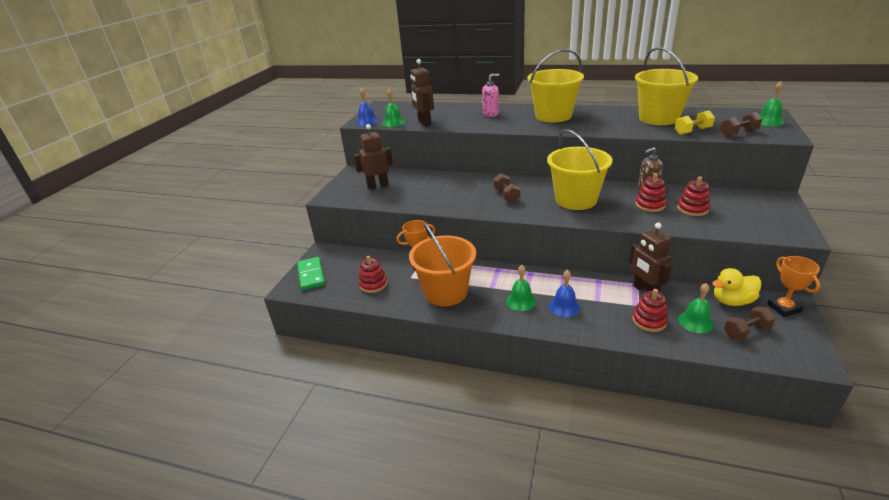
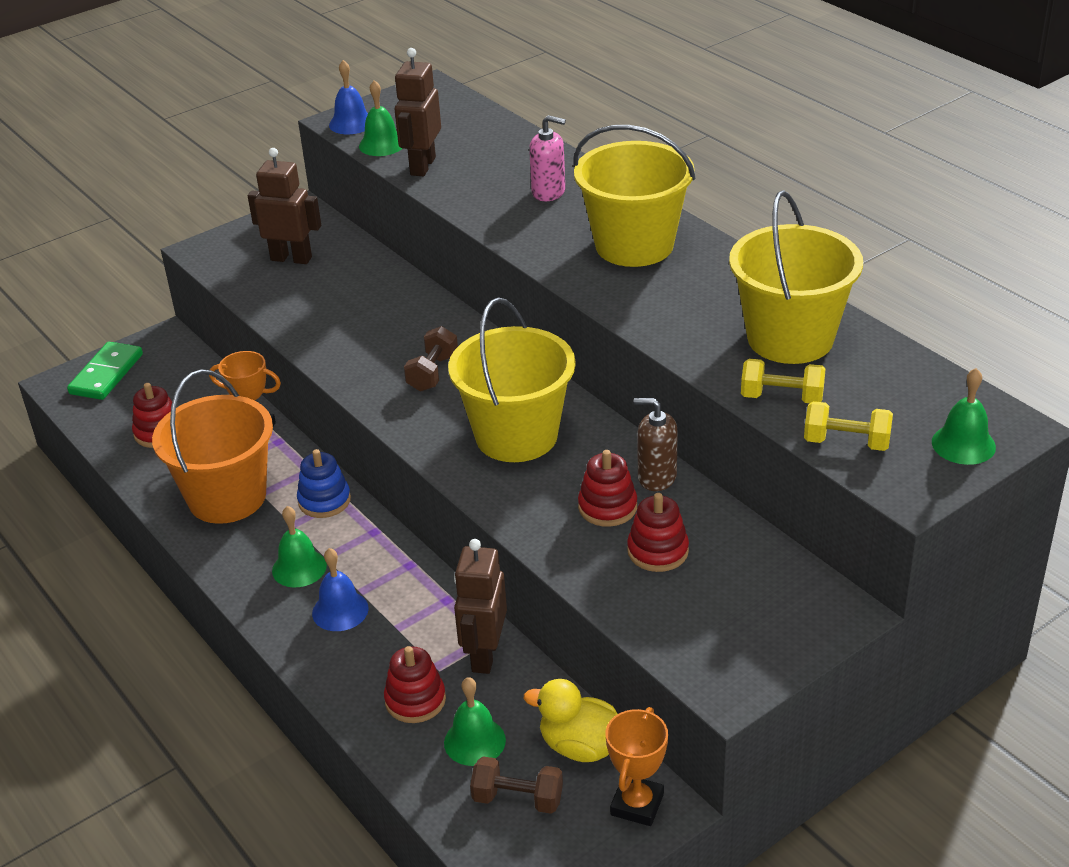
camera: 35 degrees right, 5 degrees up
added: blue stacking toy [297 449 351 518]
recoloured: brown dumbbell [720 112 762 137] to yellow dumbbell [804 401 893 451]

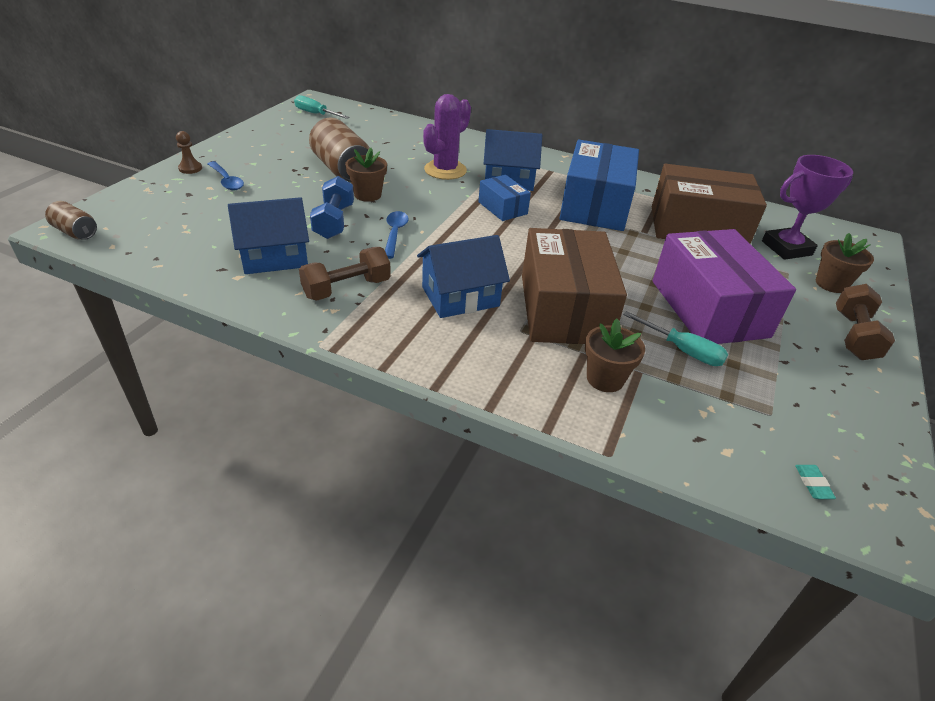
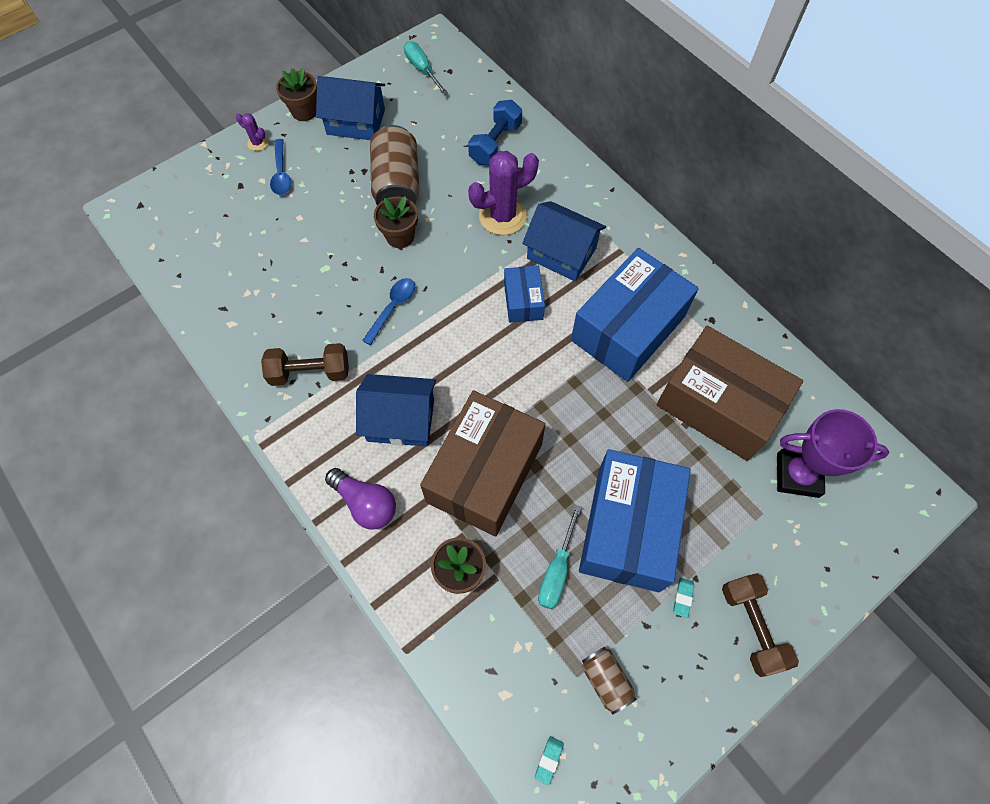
camera: 30 degrees right, 25 degrees up
added: purple light bulb [325 468 396 530]; turquoise eraser [673 578 694 618]
moved: brown flower pot [816 233 874 293] to [276 68 317 121]; blue house [228 197 309 274] to [316 76 385 140]; blue dumbbell [310 176 354 239] to [468 100 522 165]; brown can [45 201 97 240] to [582 647 637 715]
replaced: brown pawn [176 131 202 174] to purple cactus [236 113 268 151]
recoloured: purple box [652 229 796 344] to blue box [579 449 691 592]
turned: turquoise screwdriver [623 311 728 366] = [538 505 581 609] 45 degrees clockwise; brown dumbbell [836 284 895 360] = [722 573 799 677] 60 degrees counterclockwise

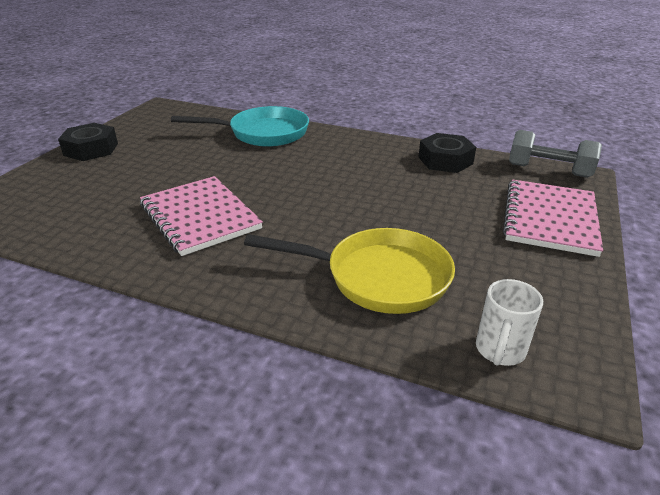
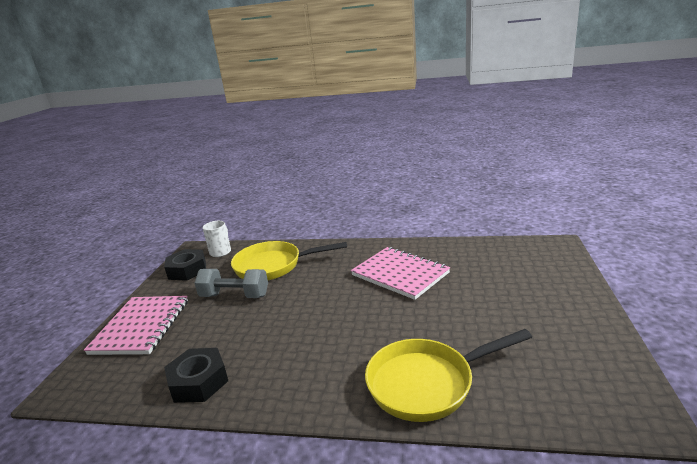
camera: 170 degrees right, 10 degrees down
moved: black nut [58 123 118 161] to [164 249 206 281]; grey dumbbell [509 130 602 178] to [195 269 268 298]
recoloured: turquoise pan [171 106 309 147] to yellow pan [365 329 532 422]

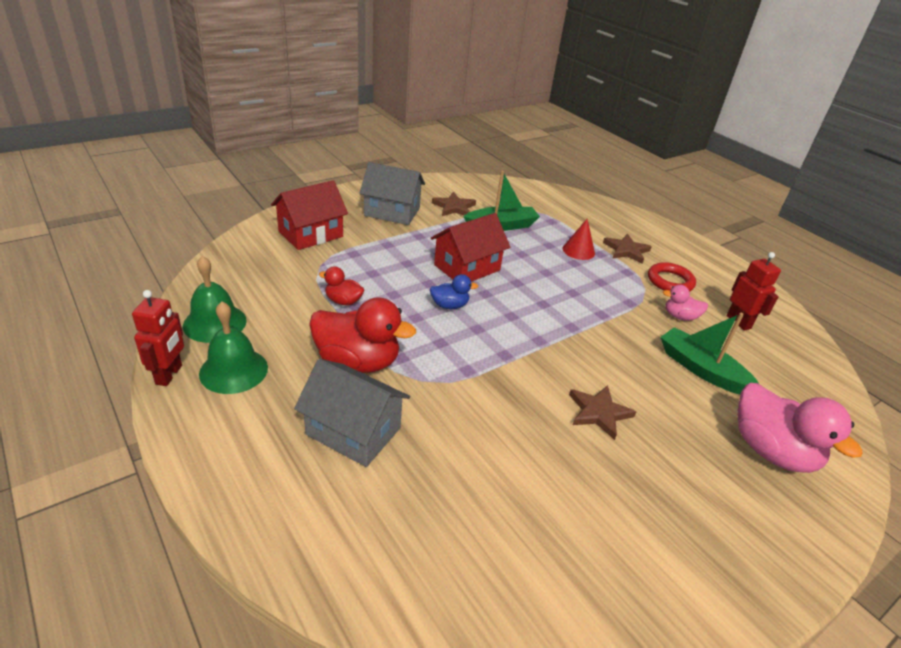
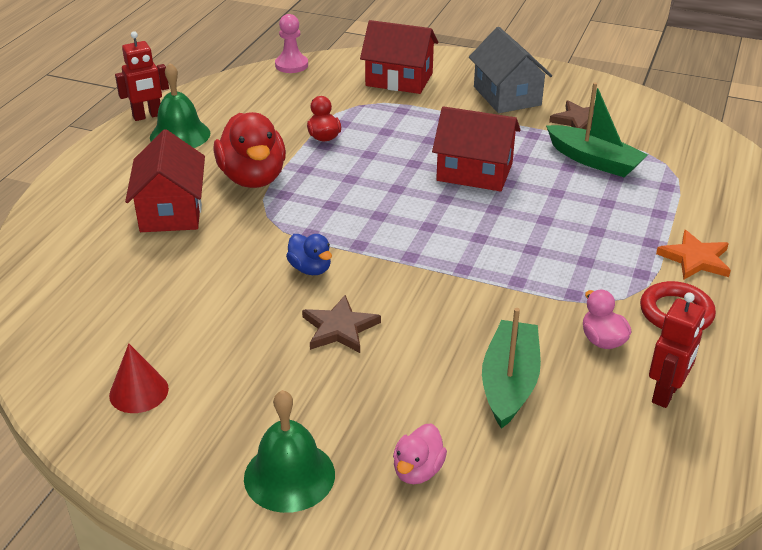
camera: 60 degrees right, 0 degrees up
added: pink pawn [275 14 308 73]
moved: red cone [563 219 595 260] to [109 344 169 413]; green bell [183 256 247 343] to [244 390 335 513]; blue duck [430 274 478 309] to [286 234 332 275]
recoloured: grey house [294 359 410 467] to red house [125 129 205 232]; brown star [603 234 652 264] to orange star [656 230 731 280]
resized: pink duck [737 383 863 473] = [393 424 447 484] x0.51

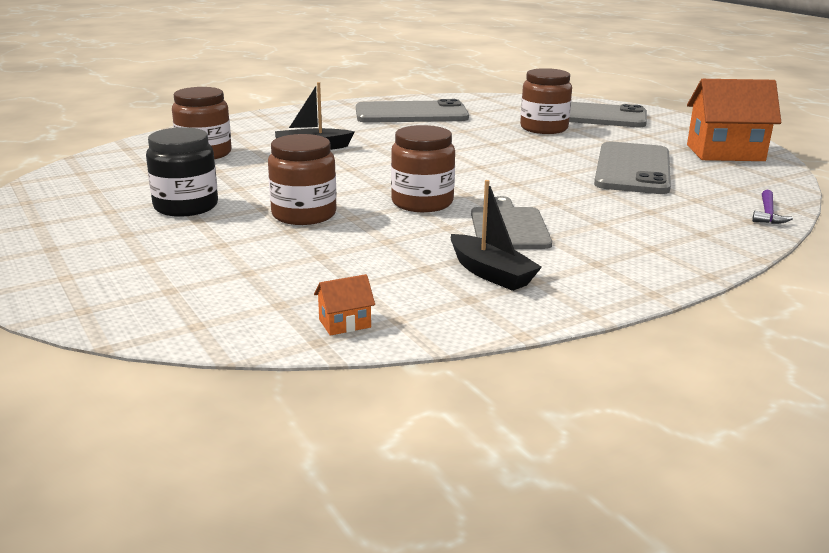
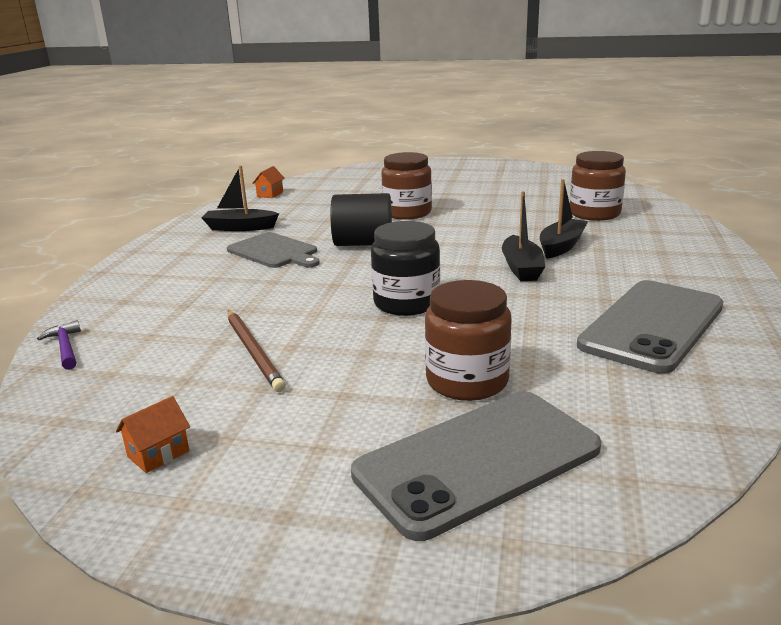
camera: 135 degrees right, 0 degrees up
added: black boat [502 191 545 281]
moved: black jar [146 127 218 217] to [371 221 440 316]
replaced: grey phone [594 142 671 194] to brown pencil [228 310 286 392]; brown jar [391 125 455 212] to black cylinder [330 193 392 246]
resized: orange house [687 79 781 161] = [116 396 190 473] x0.42

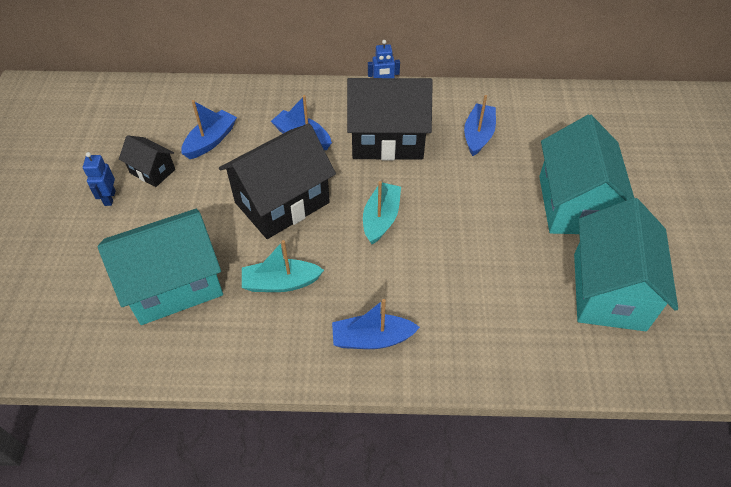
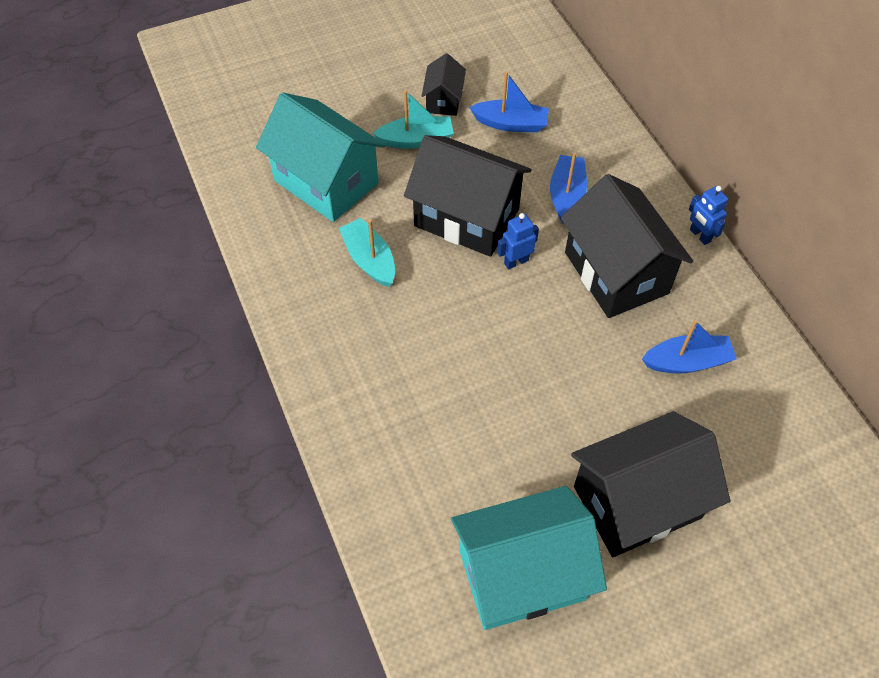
camera: 65 degrees right, 5 degrees up
removed: blue boat [332 299 420 349]
moved: turquoise boat [363 181 401 244] to [373 90 454 149]; blue robot [83 152 116 206] to [497 213 539 269]
recoloured: turquoise house [539 115 634 234] to black house [571 411 730 557]

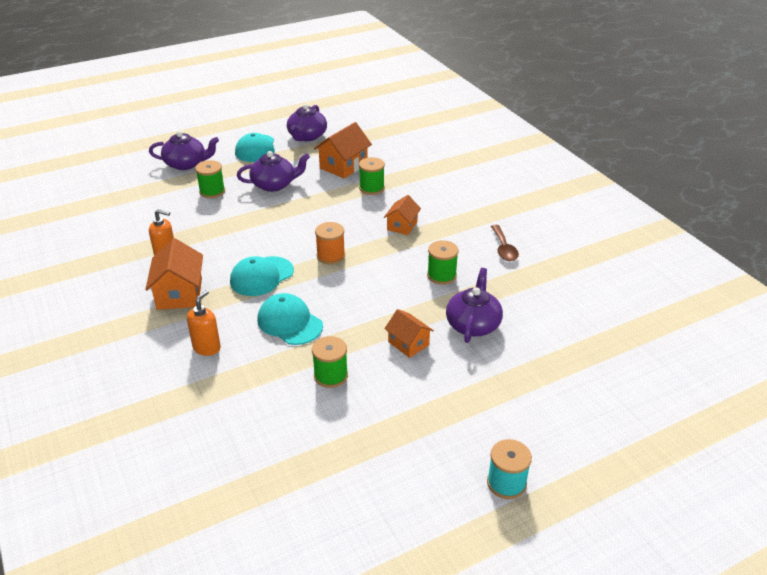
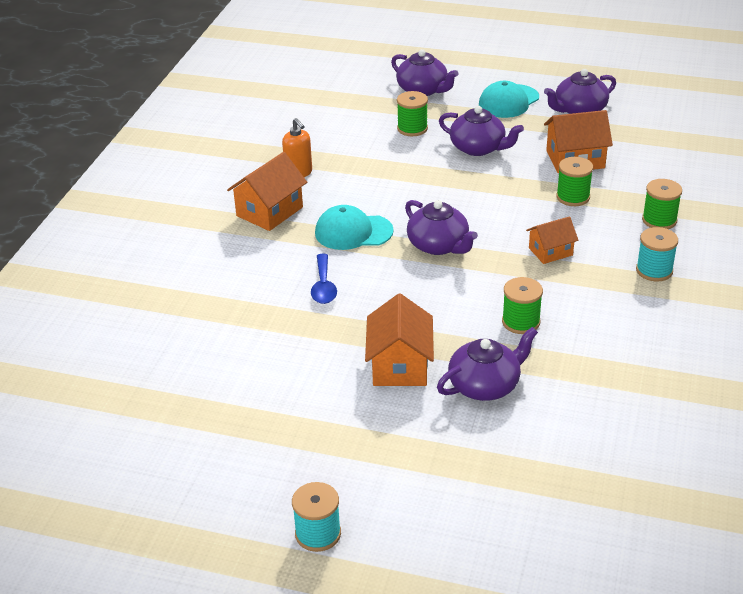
camera: 45 degrees right, 0 degrees up
removed: orange soap dispenser [187 290 221 356]; brown spoon [491 225 519 261]
added: turquoise spool [636 227 678 282]
moved: green spool [312 336 348 388] to [642 179 682 229]
replaced: turquoise cap [257 293 323 345] to blue spoon [311 254 337 304]; orange spool [315 222 345 265] to purple teapot [405 200 478 255]
resized: orange house [384 309 434 358] = [365 293 434 386] x1.59

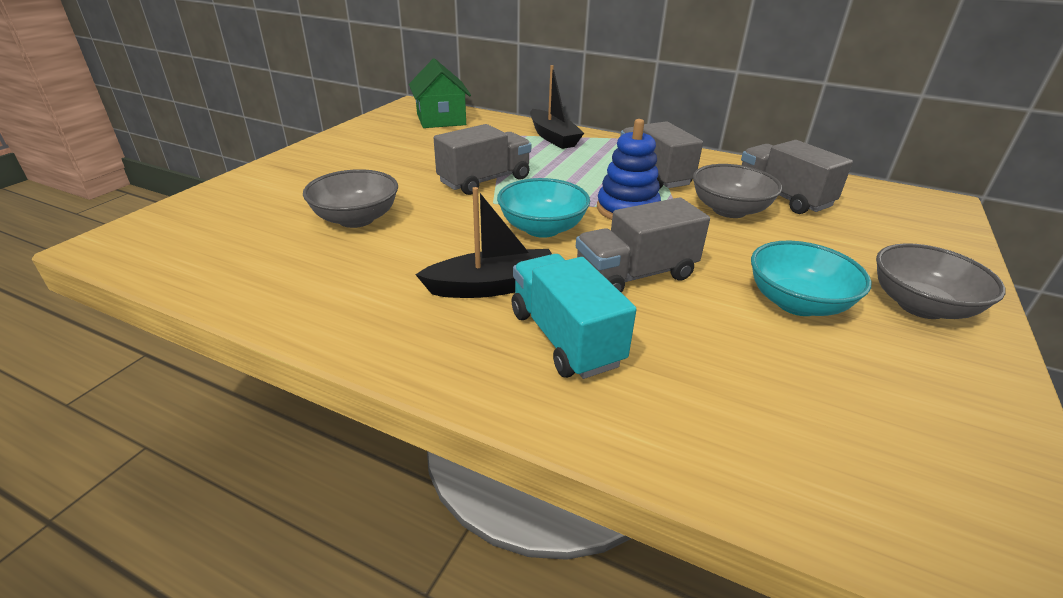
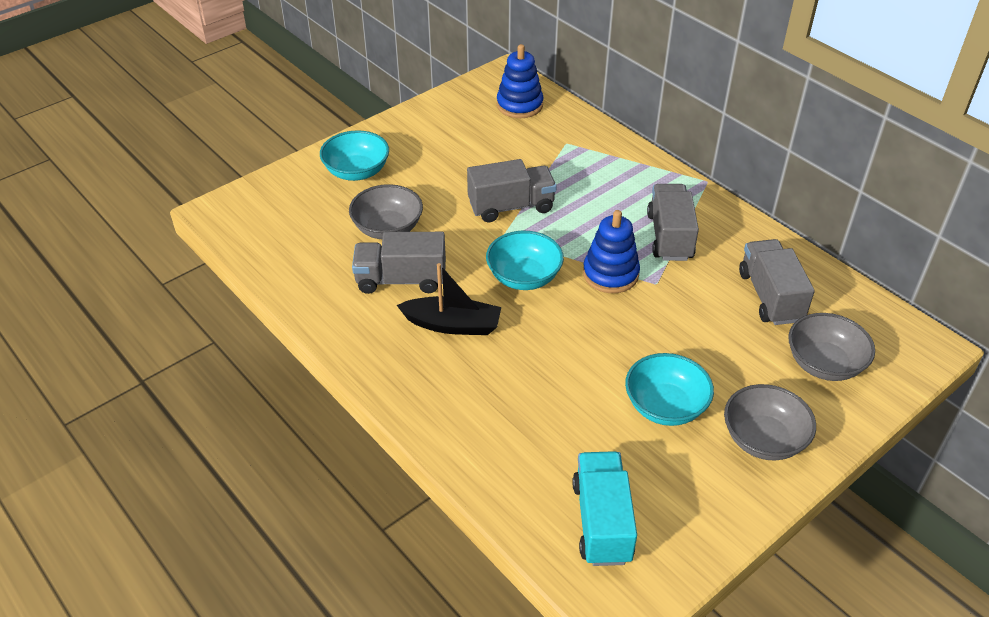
camera: 25 degrees right, 10 degrees up
removed: black boat [530 65 584 149]
added: turquoise bowl [320 130 389 181]
moved: grey truck [576 197 710 293] to [352 232 446 294]; turquoise truck [512 254 637 379] to [572 451 637 566]; grey bowl [693 164 782 218] to [788 313 875 381]
replaced: green house [409 58 471 128] to blue stacking toy [497 44 543 118]

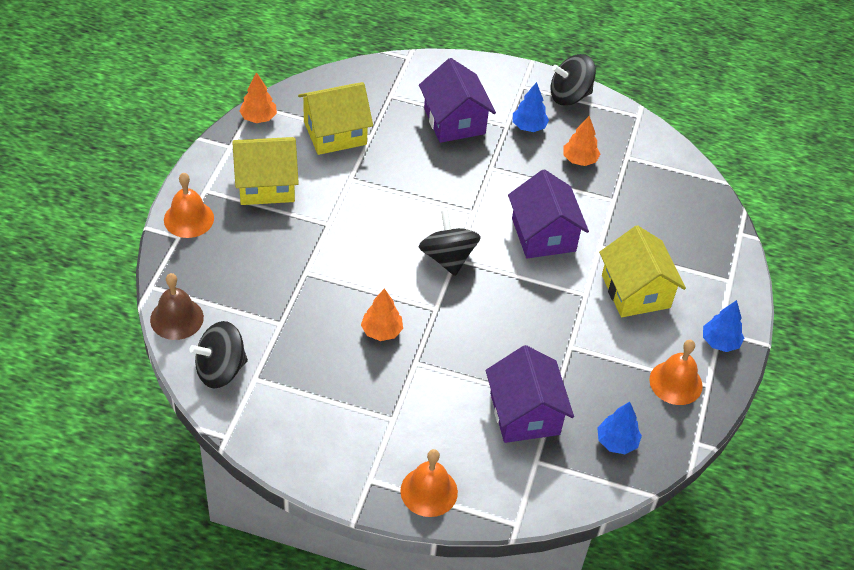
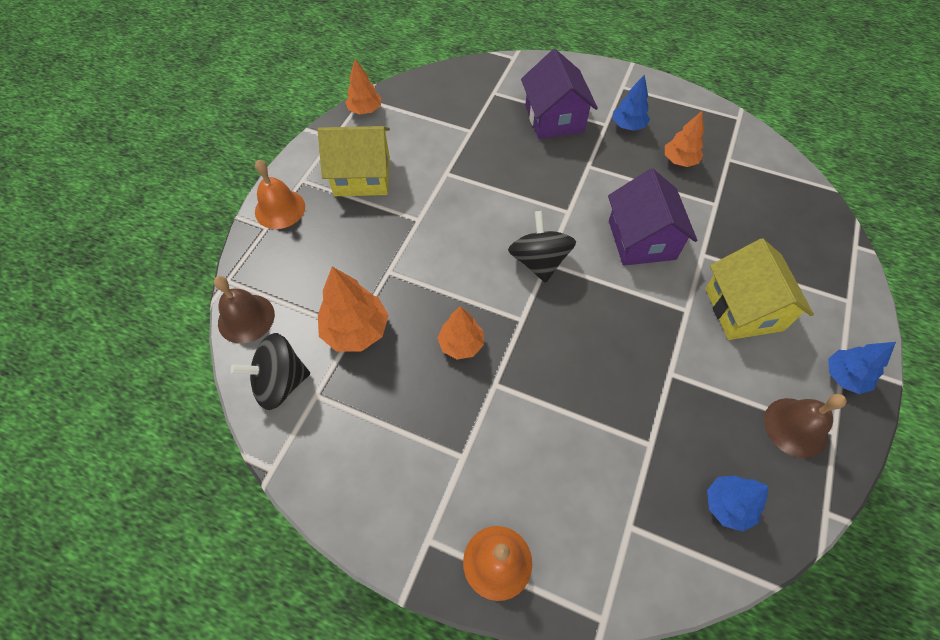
camera: 10 degrees right, 10 degrees up
removed: yellow house [298 82 373 155]; purple house [486 345 574 443]; black spinning top [551 54 596 106]
added: orange tree [318 266 389 351]
recoloured: orange bell [649 340 703 405] to brown bell [764 394 847 458]

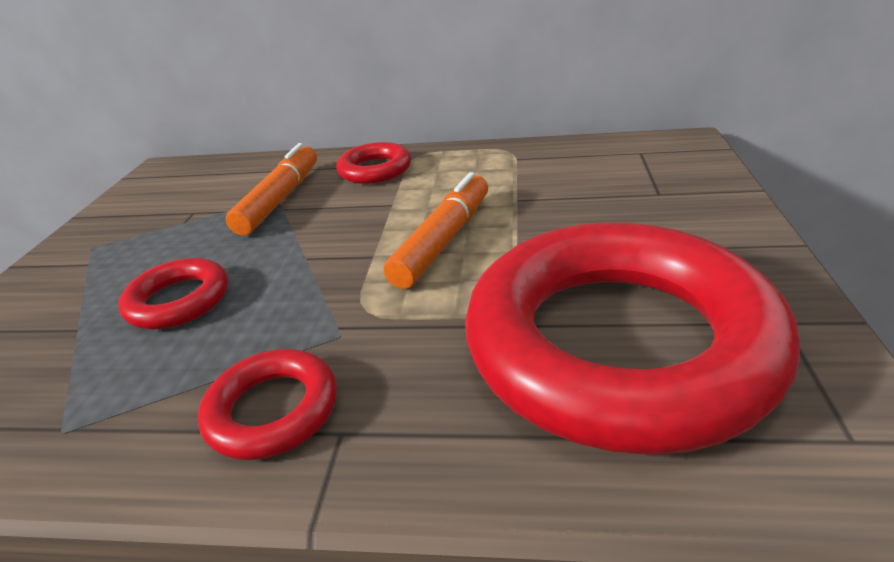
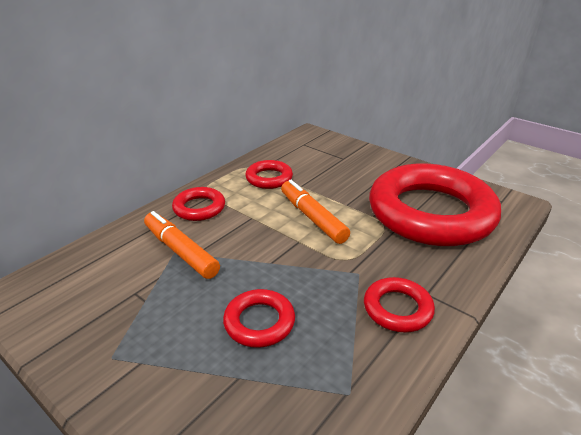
camera: 60 degrees left, 0 degrees up
added: red ring [245 160 293 189]

